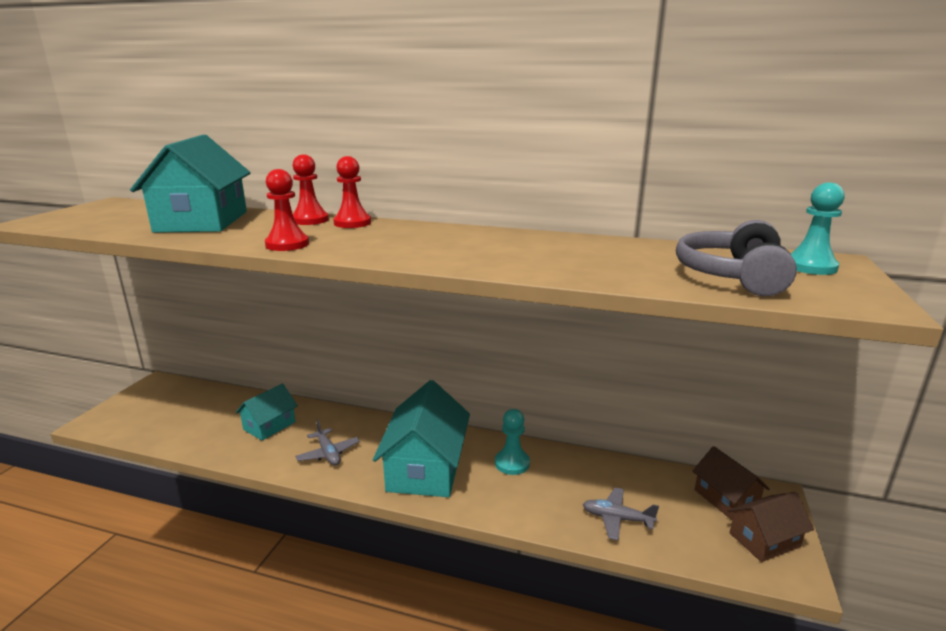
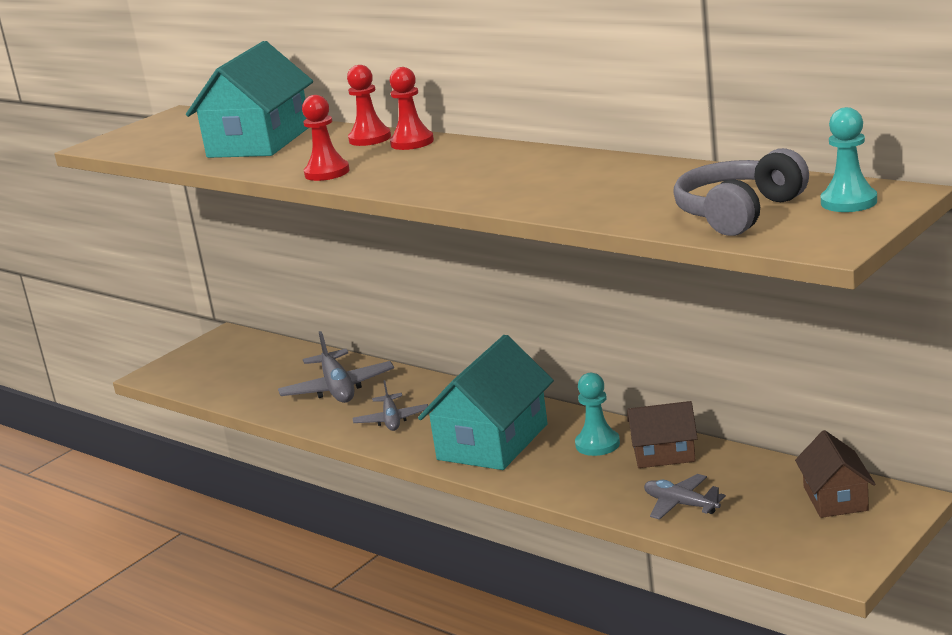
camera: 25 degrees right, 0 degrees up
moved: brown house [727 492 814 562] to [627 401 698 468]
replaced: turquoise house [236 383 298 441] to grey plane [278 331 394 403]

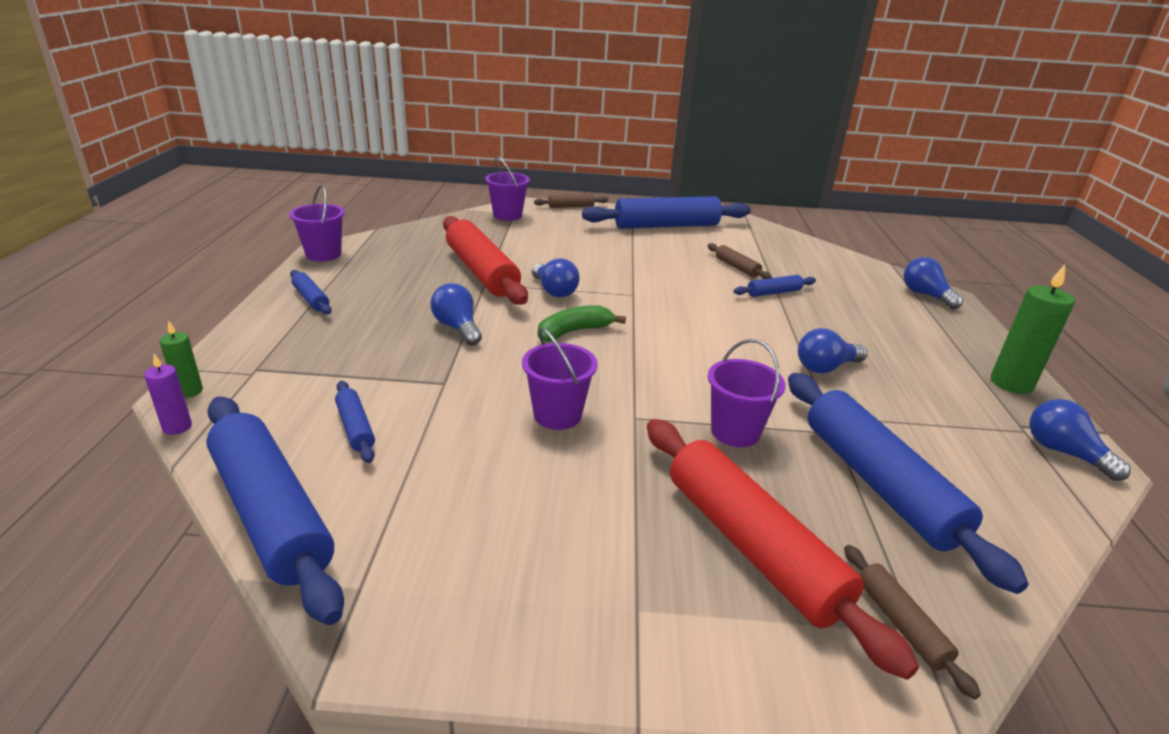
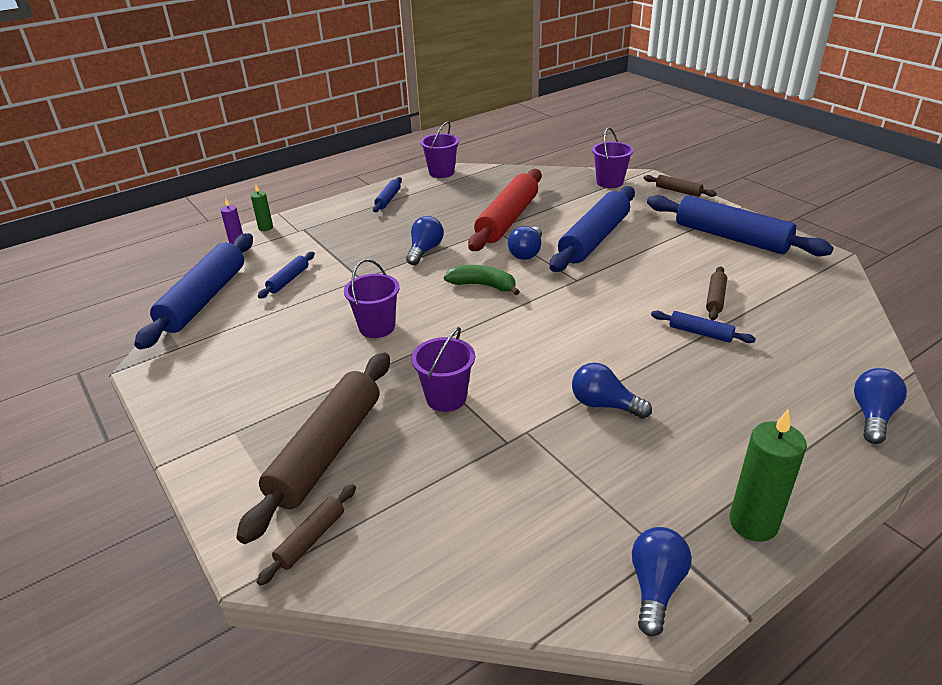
camera: 55 degrees right, 5 degrees up
moved: blue rolling pin [788 373 1029 594] to [550 186 635 272]
recoloured: red rolling pin [647 419 919 680] to brown rolling pin [236 353 390 544]

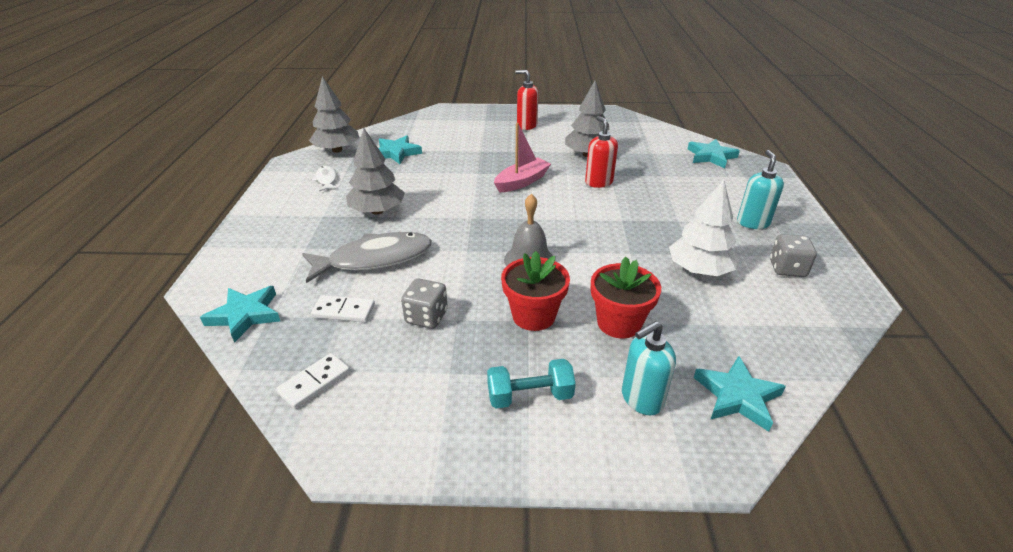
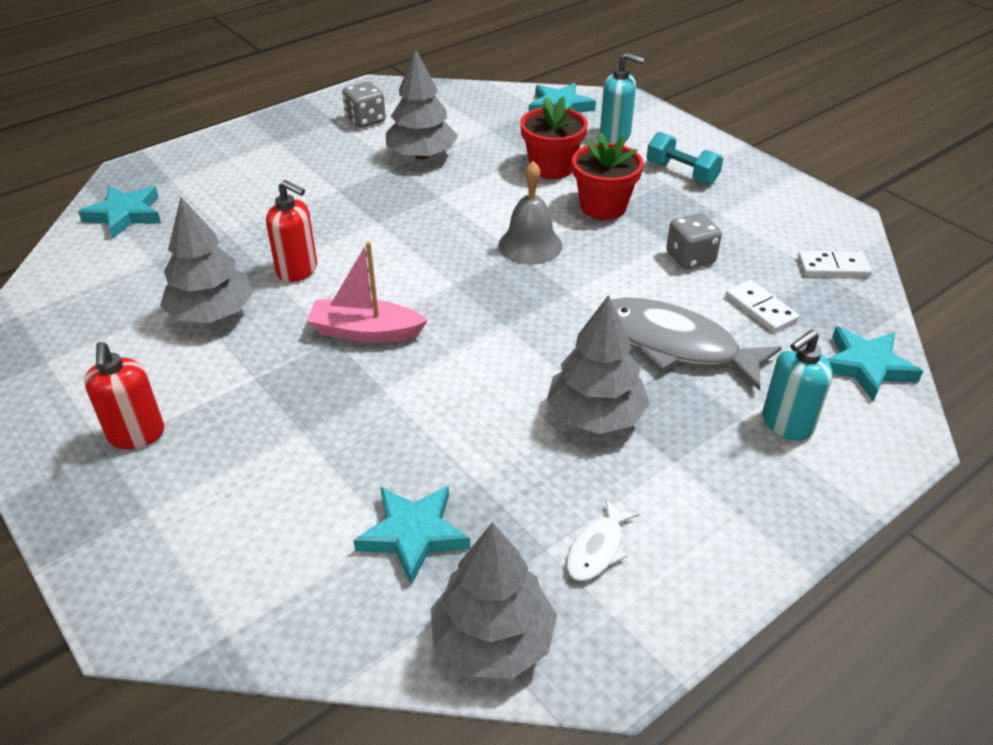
camera: 130 degrees left, 5 degrees up
moved: turquoise soap dispenser [737 150 784 229] to [762 330 833 441]
recoloured: white tree [669 180 739 276] to grey tree [386 49 458 160]
turned: red soap dispenser [585 116 618 188] = [266 180 317 282] 90 degrees counterclockwise

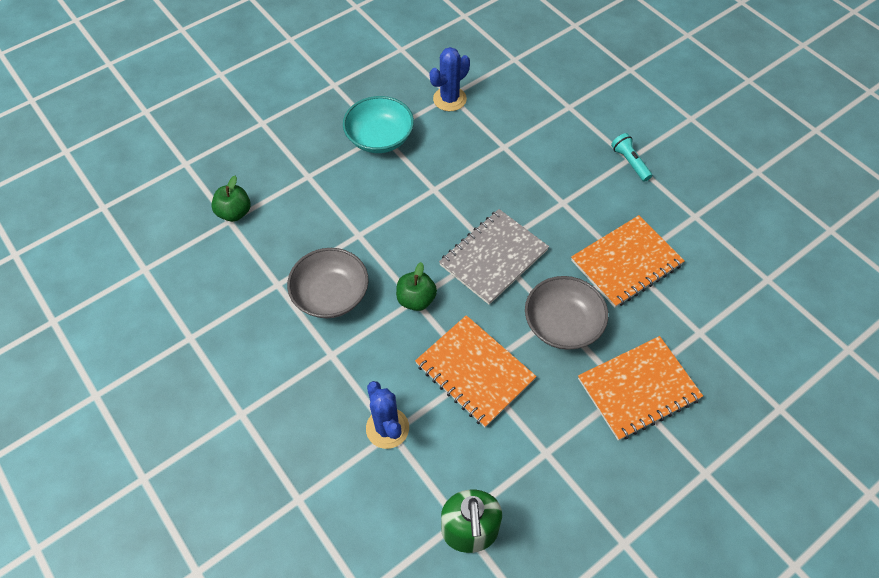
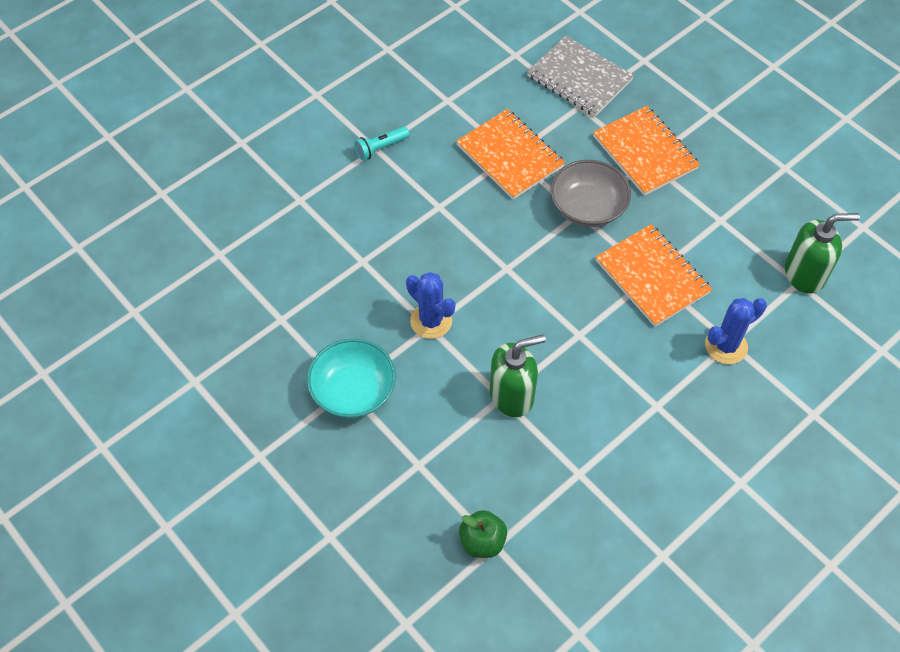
camera: 95 degrees left, 0 degrees up
removed: grey bowl [287 248 369 318]; green apple [396 262 437 311]
added: green soap dispenser [490 334 546 417]
moved: blue cactus [430 47 470 111] to [406 272 456 339]; grey notebook [439 209 549 305] to [527 35 634 117]
turned: orange notebook [415 315 537 427] = [596 224 712 327] 75 degrees counterclockwise

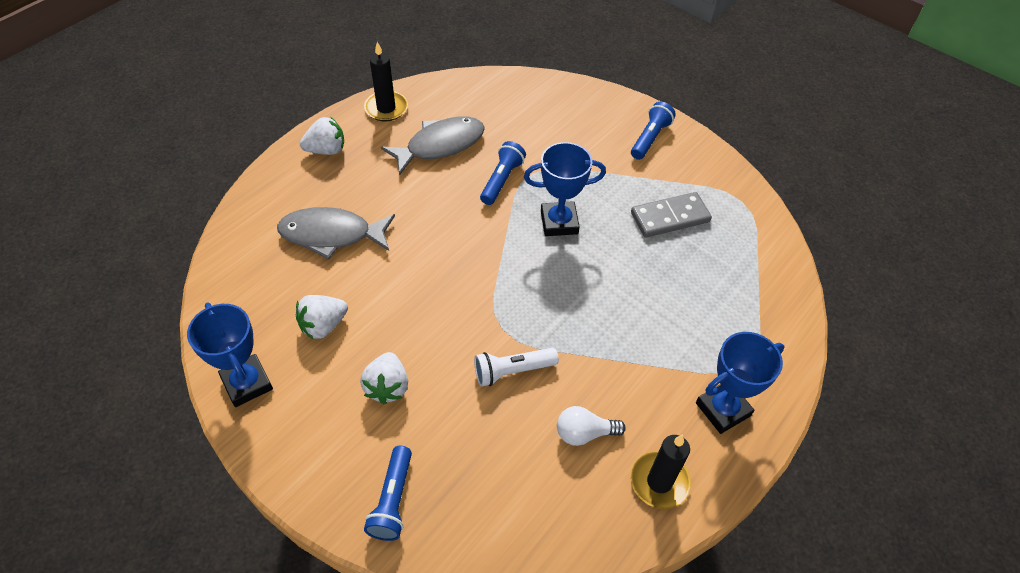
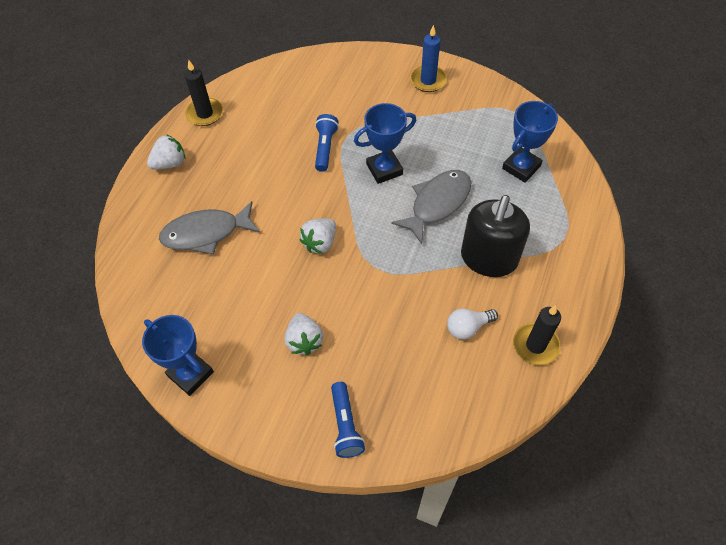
camera: 15 degrees left, 5 degrees up
removed: white flashlight [474 348 559 387]; grey domino [631 192 712 238]
added: black soap dispenser [461 195 530 277]
moved: white strawberry [296 295 348 340] to [299 218 336 254]; grey fish [381 117 485 176] to [391 170 471 244]; blue trophy [696 332 785 434] to [502 101 558 183]
replaced: blue flashlight [631 102 676 160] to blue candle [410 25 447 92]

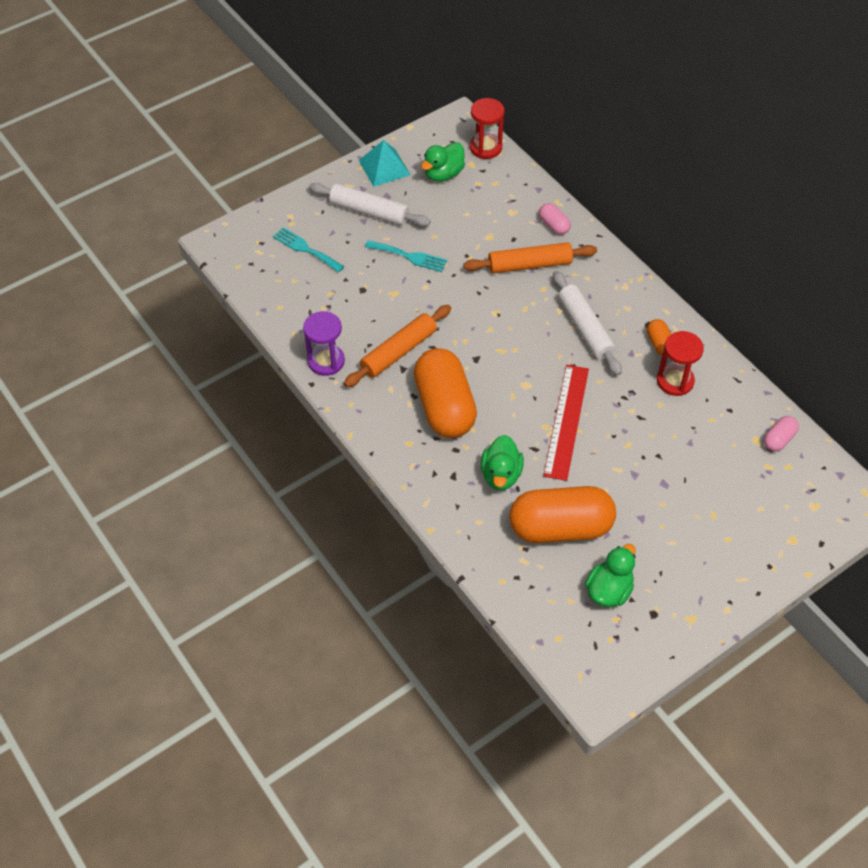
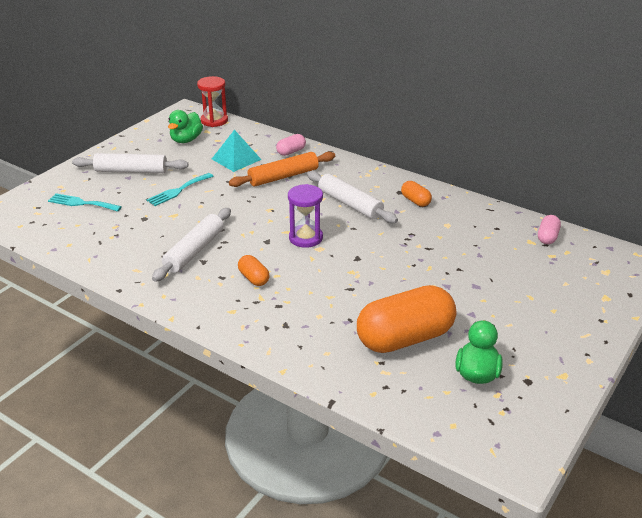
camera: 20 degrees left, 20 degrees down
removed: green duck [481 435 524 490]; red ruler [543 365 589 481]; red hourglass [657 331 704 396]
moved: turquoise pyramid [358 140 411 187] to [212 130 262 172]; purple hourglass [303 311 345 376] to [288 184 323 248]
recoloured: orange rolling pin [344 305 451 387] to white rolling pin [152 208 231 282]
turned: turquoise fork [365 240 447 272] = [147 173 214 206] 135 degrees clockwise; pink capsule [539 203 571 235] = [276 134 306 156] 75 degrees counterclockwise
resized: orange capsule [414 348 477 438] = [238 255 270 286] x0.44

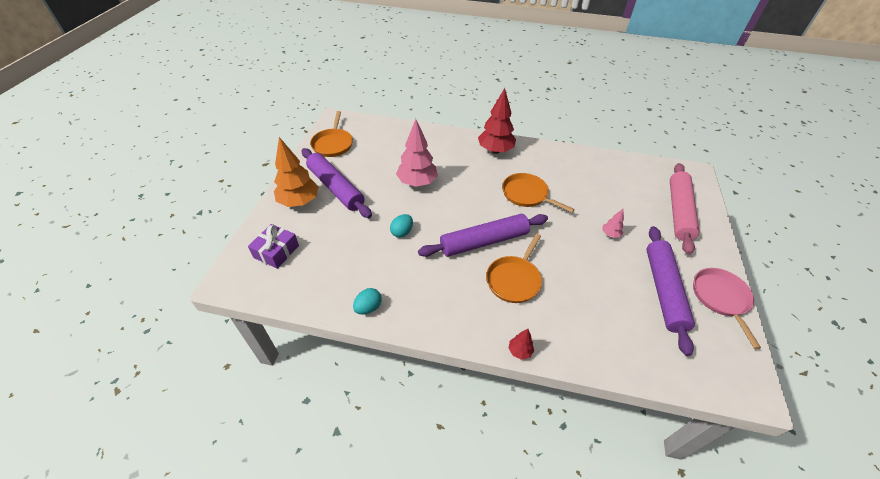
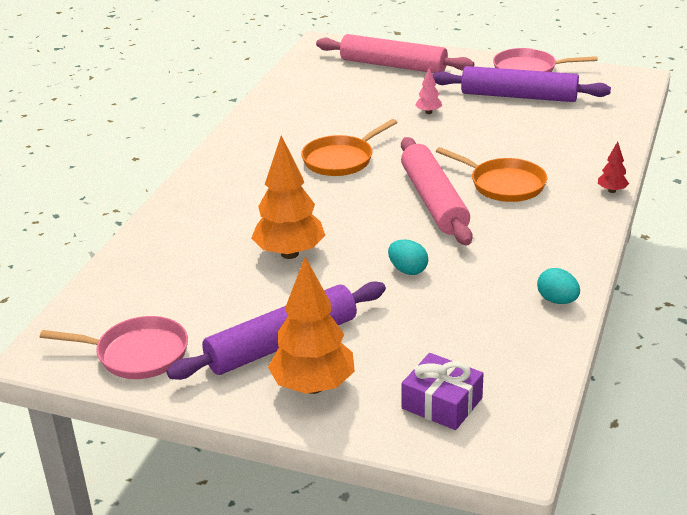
camera: 80 degrees left, 15 degrees down
removed: red tree [478 88 516 154]
recoloured: orange pan [310 111 353 157] to pink pan [40 316 188 379]; pink tree [396 119 438 187] to orange tree [251 136 325 259]; purple rolling pin [418 214 548 257] to pink rolling pin [401 137 473 245]

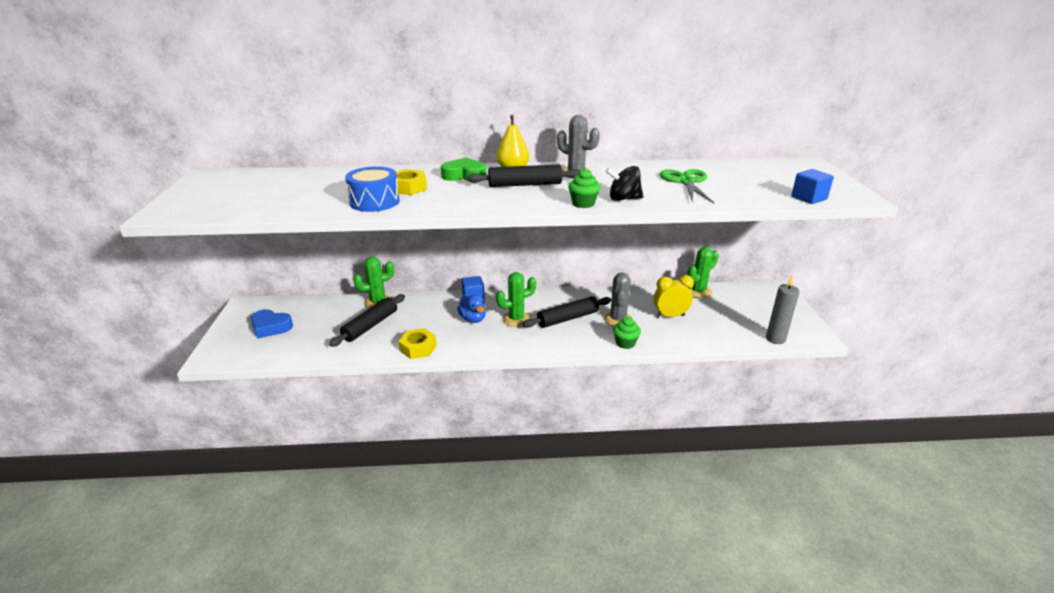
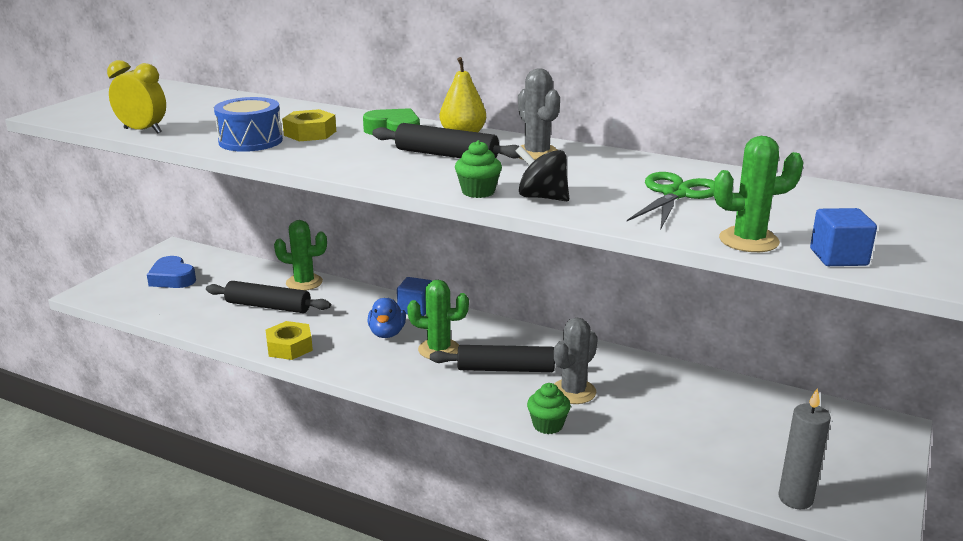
camera: 30 degrees right, 5 degrees down
moved: yellow clock [653 275 694 317] to [107 60 166 134]; green cactus [688 247 719 298] to [714 136 804 252]
turned: black rolling pin [329 294 405 347] = [206 281 331 313] 45 degrees clockwise

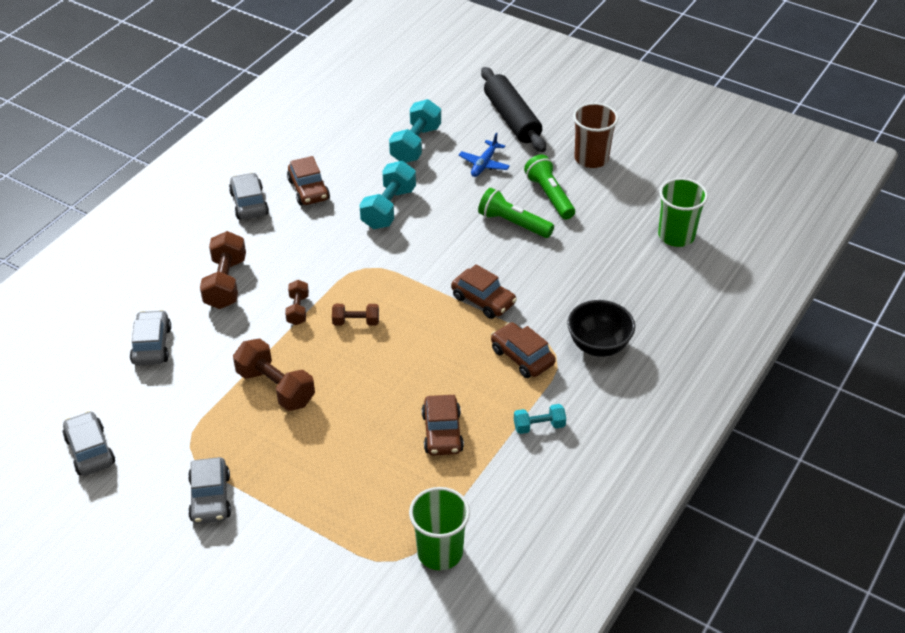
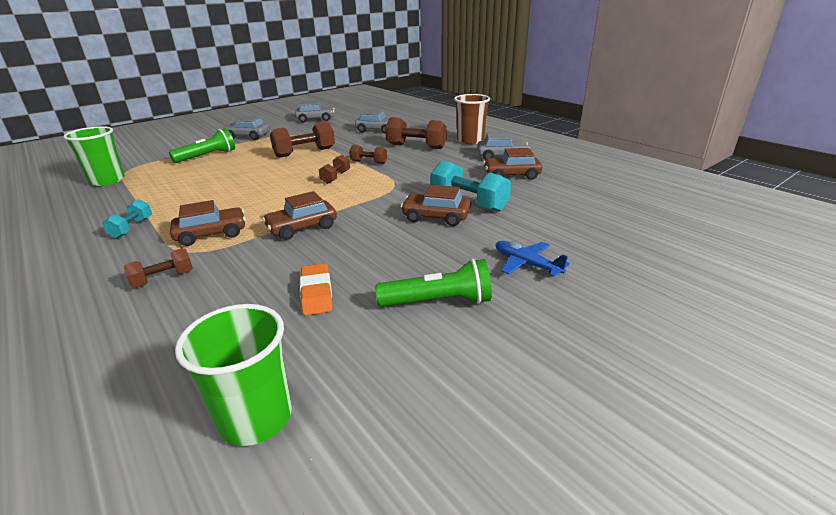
camera: 110 degrees right, 15 degrees down
removed: turquoise dumbbell [389 99 441 163]; black rolling pin [481 67 546 152]
added: orange eraser [300 263 332 315]
moved: green flashlight [478 188 554 238] to [169 128 235 163]; brown car [422 395 464 456] to [401 185 471 226]; brown cup [573 103 618 168] to [454 94 490 144]
replaced: black bowl [567 300 635 357] to brown dumbbell [123 248 193 288]

